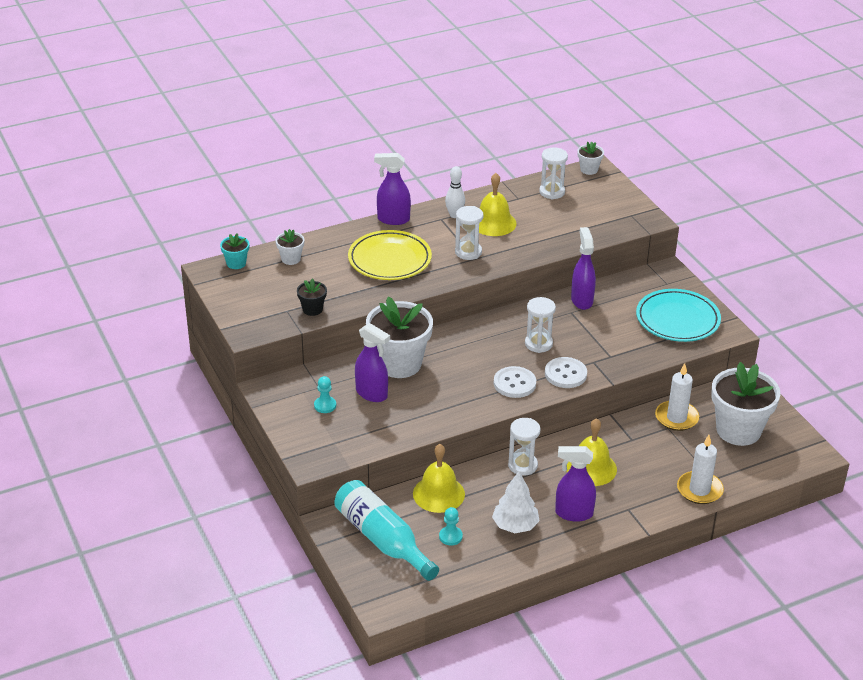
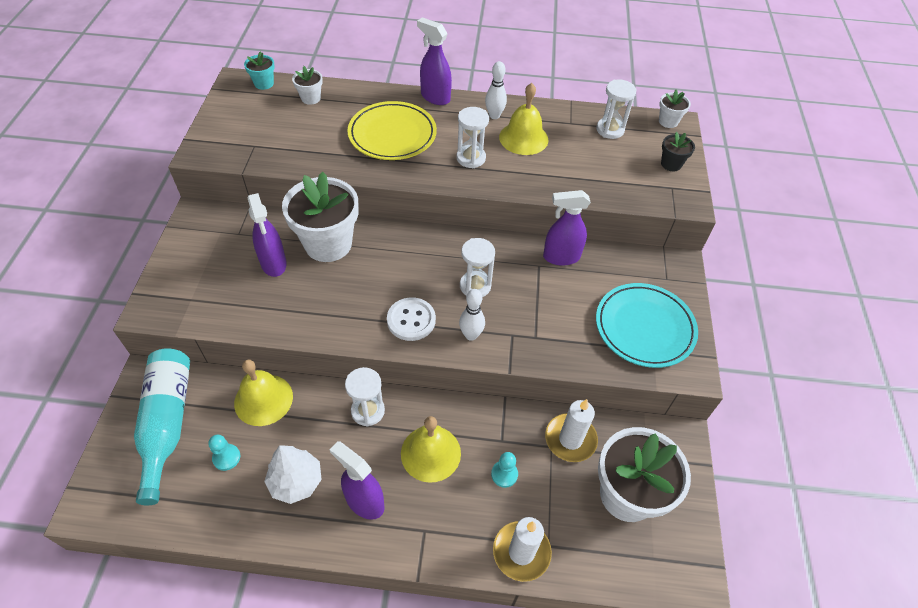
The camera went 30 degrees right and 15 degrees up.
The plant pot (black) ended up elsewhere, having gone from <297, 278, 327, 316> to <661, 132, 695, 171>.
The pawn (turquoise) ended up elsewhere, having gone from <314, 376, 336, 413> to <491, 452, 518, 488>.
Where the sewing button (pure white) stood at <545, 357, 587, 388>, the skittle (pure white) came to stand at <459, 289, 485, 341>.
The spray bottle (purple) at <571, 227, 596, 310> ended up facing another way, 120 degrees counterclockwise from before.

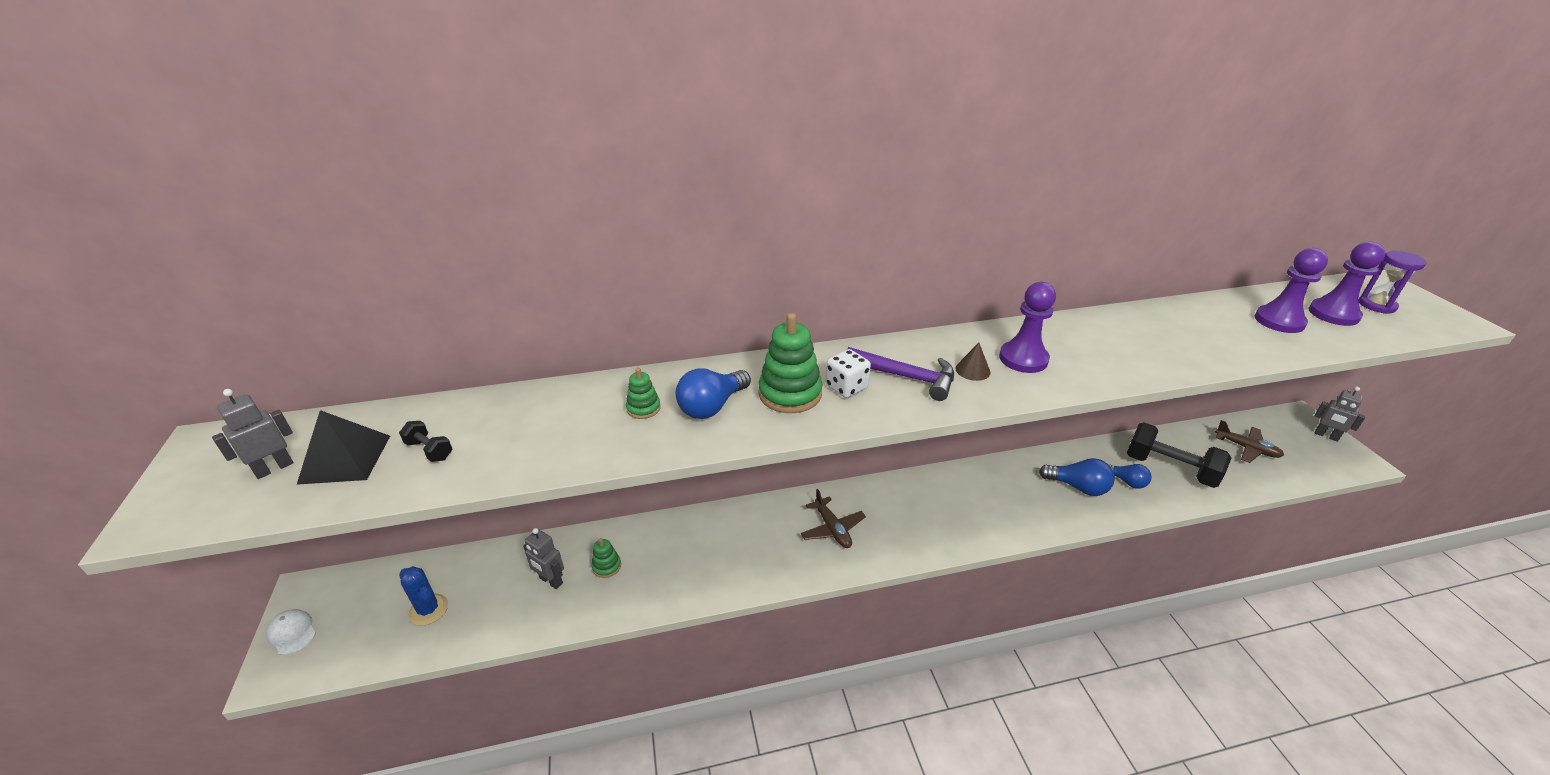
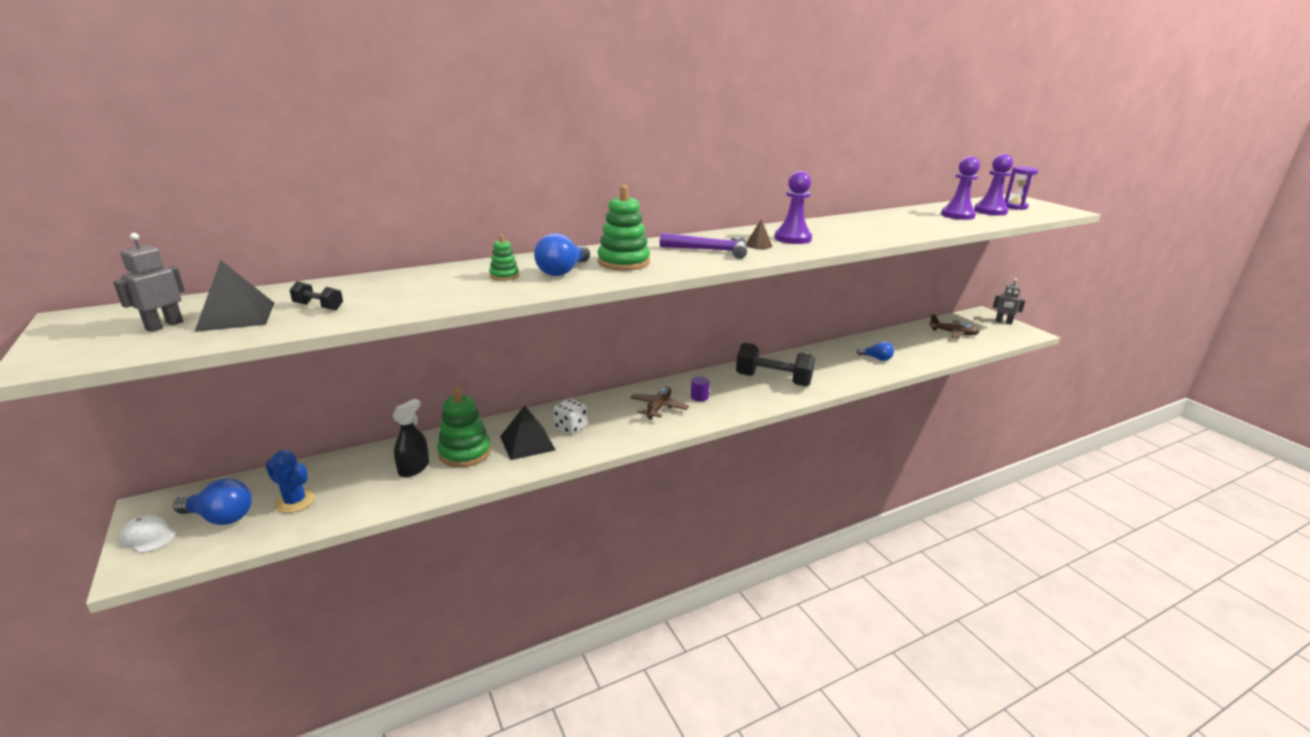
The camera went 15 degrees left and 10 degrees down.
Where the robot figure (grey) stood at <523, 528, 564, 589>, the spray bottle (black) came to stand at <393, 399, 429, 477>.
The size of the stacking rings (leaf-green) at <591, 538, 621, 578> changed by a factor of 1.93.
The plane (dark brown) at <801, 489, 866, 548> ended up facing another way, 120 degrees counterclockwise from before.
The dice (pure white) ended up elsewhere, having gone from <825, 349, 871, 398> to <553, 399, 587, 435>.
The lightbulb (royal blue) ended up elsewhere, having gone from <1039, 458, 1115, 496> to <173, 479, 252, 525>.
The hand weight (black) ended up elsewhere, having gone from <1127, 422, 1232, 488> to <736, 343, 815, 387>.
The second view gained the solid pyramid (black) at <500, 406, 556, 460>.
The second view gained the solid cylinder (purple) at <691, 377, 710, 401>.

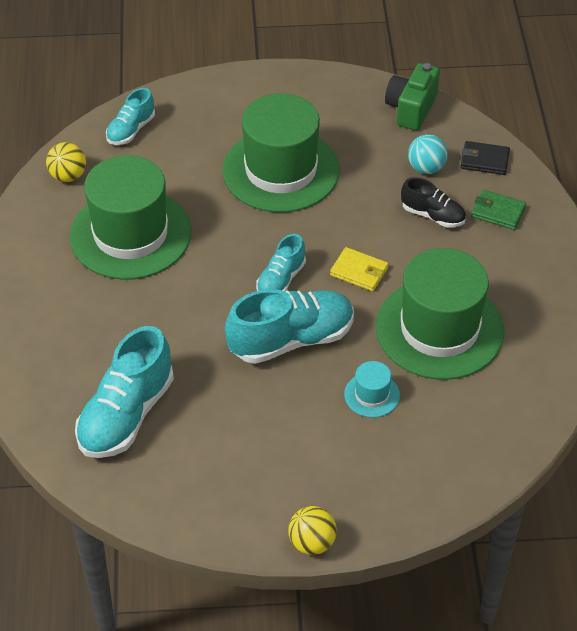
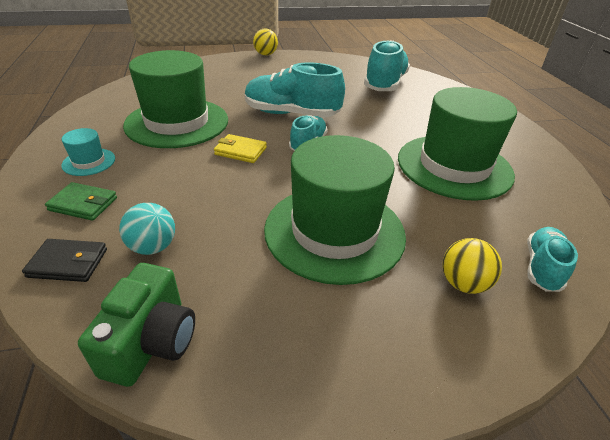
The camera went 170 degrees right and 10 degrees down.
The sphere (bright yellow) ended up elsewhere, having gone from <46, 142, 86, 182> to <442, 238, 502, 294>.
The sneaker (turquoise) at <225, 289, 354, 364> ended up facing another way, 45 degrees clockwise from before.
The top hat (turquoise) ended up elsewhere, having gone from <344, 361, 400, 418> to <61, 128, 115, 176>.
The second view lost the sneaker (black) at <401, 177, 466, 228>.

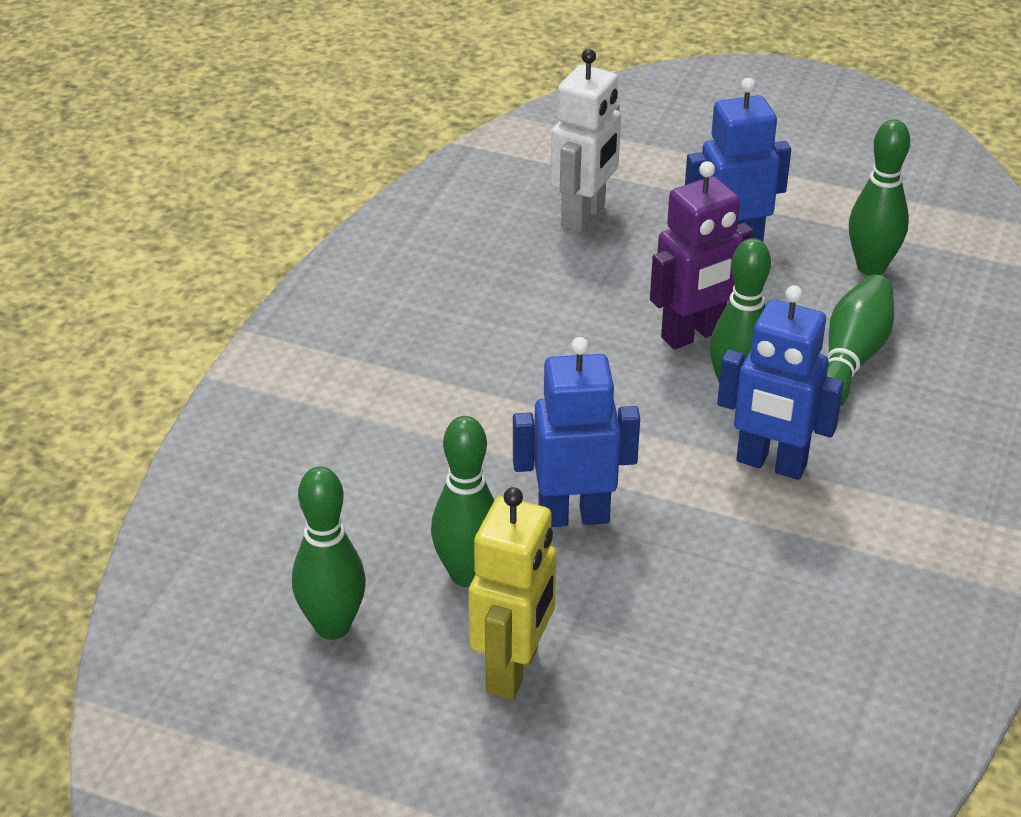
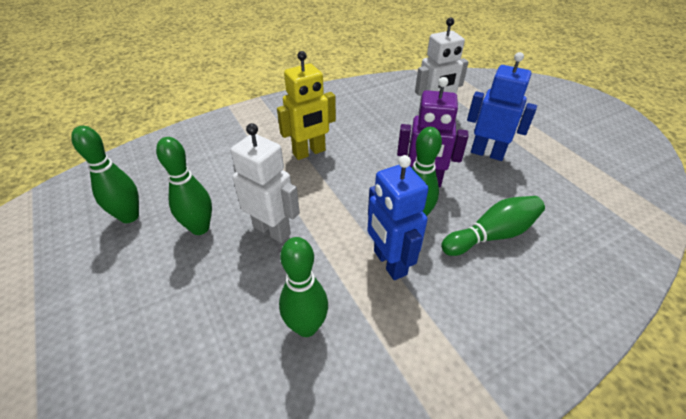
The camera went 40 degrees right and 5 degrees up.
The robot figure (bright yellow) ended up elsewhere, having gone from <468, 487, 556, 700> to <277, 51, 336, 160>.
What was the robot figure (royal blue) at <513, 337, 640, 527> turned into the robot figure (pure white) at <231, 123, 300, 243>.
The skittle (leaf-green) ended up elsewhere, having gone from <849, 119, 910, 276> to <279, 237, 328, 337>.

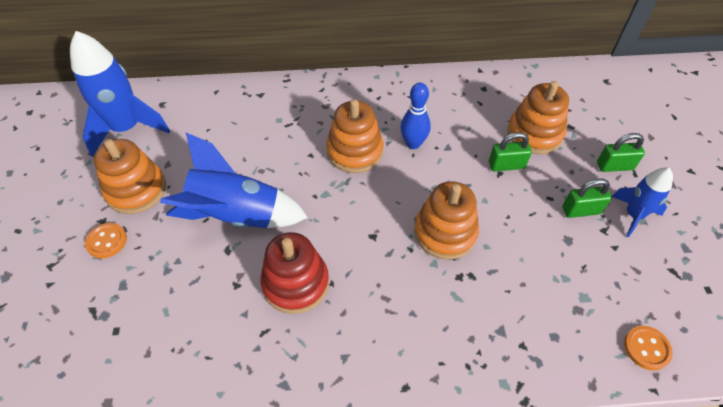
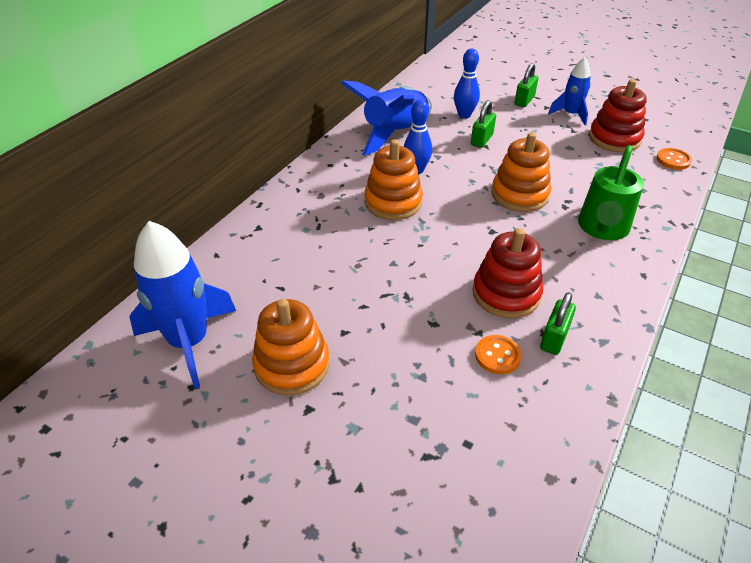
The camera went 55 degrees left and 10 degrees down.
The sewing button (bright orange) ended up elsewhere, having gone from <85, 223, 127, 258> to <475, 335, 522, 374>.
The spaceship (royal blue) ended up elsewhere, having gone from <160, 133, 308, 228> to <341, 80, 432, 156>.
Where the stacking rings (bright orange) stood at <508, 81, 569, 154>, the skittle (royal blue) came to stand at <454, 49, 480, 119>.
The small lock (leaf-green) ended up elsewhere, having gone from <562, 178, 612, 218> to <540, 292, 576, 355>.
The second view gained the sprinkling can (leaf-green) at <578, 145, 644, 240>.
The second view gained the stacking rings (crimson) at <589, 79, 647, 152>.

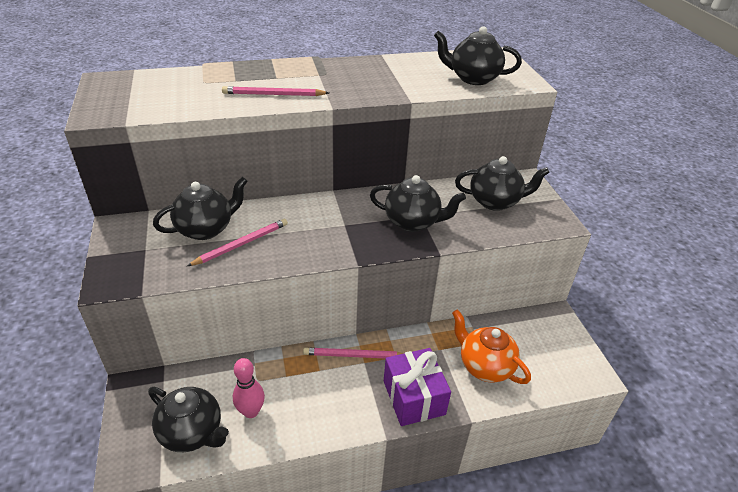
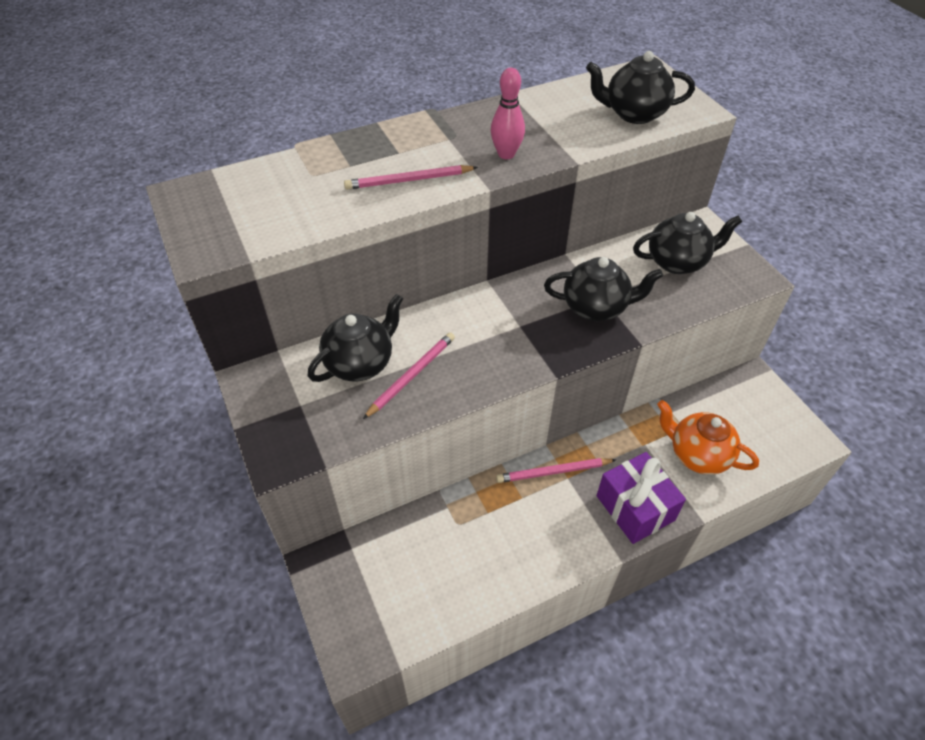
The camera went 10 degrees left and 10 degrees up.
The second view lost the teapot (black) at <148, 387, 229, 452>.
The skittle (pink) ended up elsewhere, having gone from <233, 358, 265, 418> to <491, 68, 525, 159>.

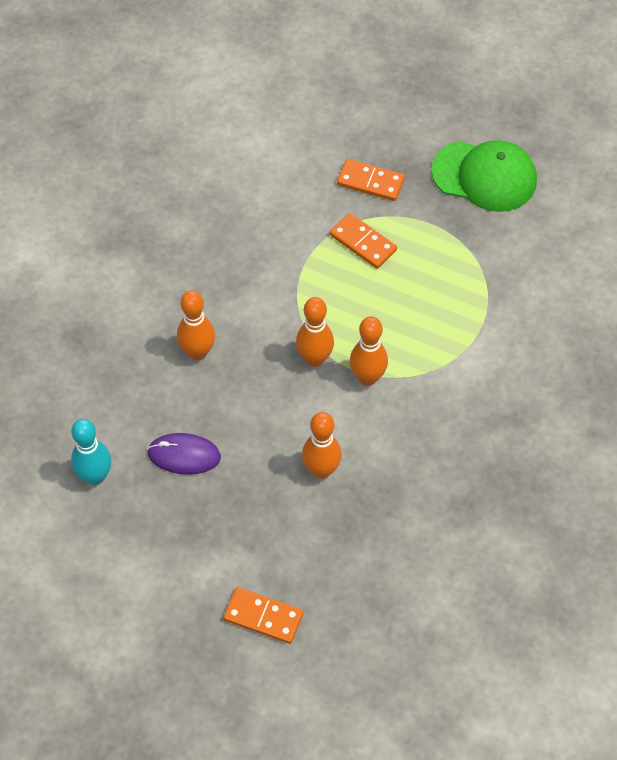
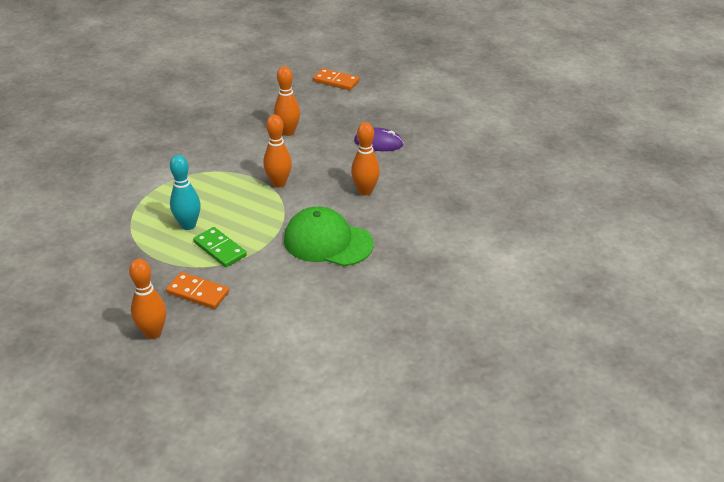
The camera went 175 degrees left and 20 degrees down.
The skittle (turquoise) ended up elsewhere, having gone from <71, 419, 111, 485> to <170, 155, 201, 230>.
What was the domino tile (bright orange) at <330, 213, 397, 269> turned into the domino tile (leaf-green) at <193, 227, 247, 267>.
The skittle (bright orange) ended up elsewhere, having gone from <350, 316, 388, 386> to <129, 259, 166, 339>.
The cap (leaf-green) ended up elsewhere, having gone from <431, 140, 537, 212> to <284, 207, 374, 266>.

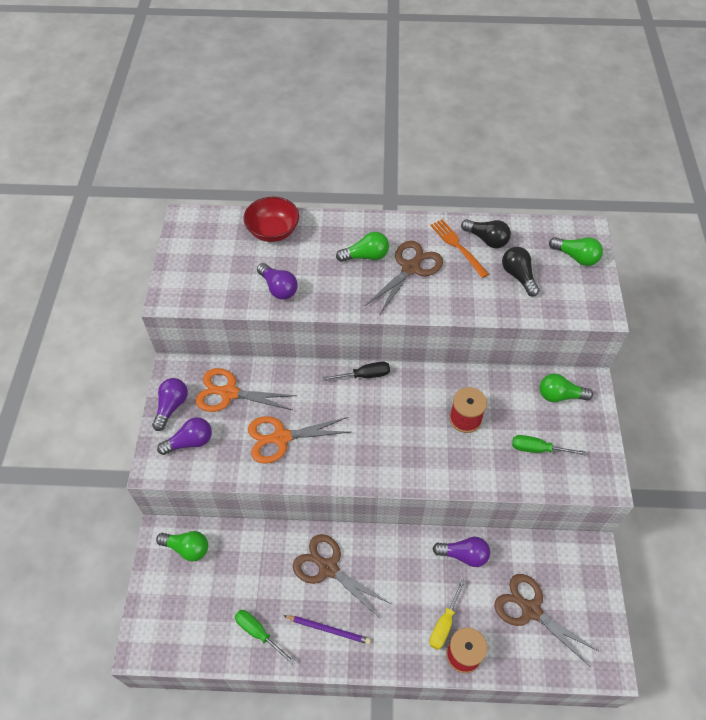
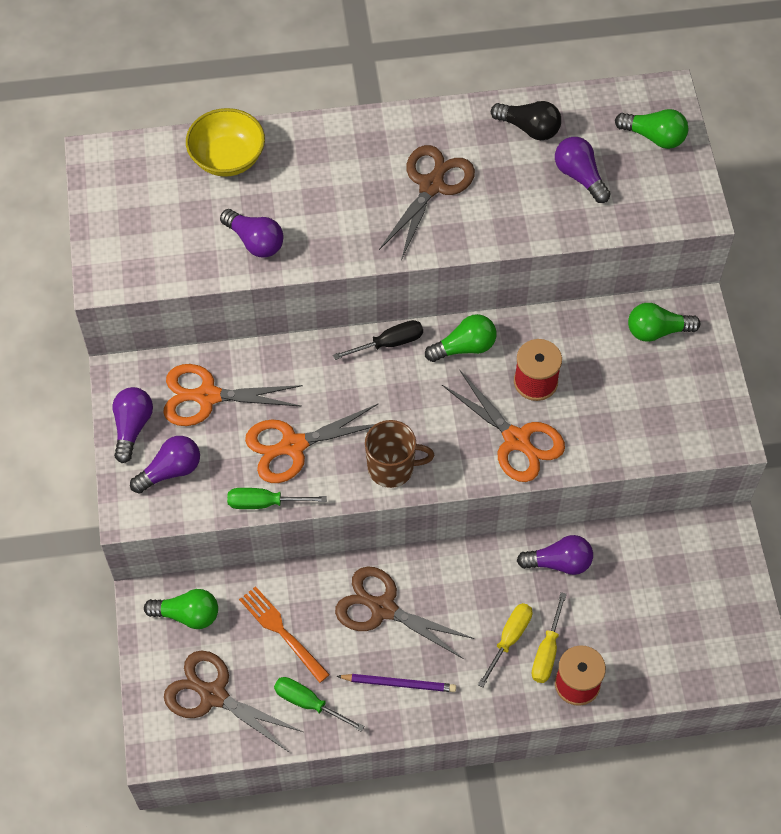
The camera went 10 degrees left and 5 degrees up.
What was the deep dish (crimson) at <243, 197, 299, 242> turned into the deep dish (bright yellow) at <186, 108, 265, 177>.
The lightbulb (leaf-green) ended up elsewhere, having gone from <336, 232, 389, 262> to <425, 314, 496, 362>.
The fork (bright orange) ended up elsewhere, having gone from <430, 219, 489, 278> to <239, 586, 330, 683>.
The pair of scissors (dark brown) ended up elsewhere, having gone from <494, 574, 600, 666> to <164, 650, 303, 753>.
What was the lightbulb (black) at <502, 247, 540, 297> turned into the lightbulb (purple) at <555, 137, 611, 203>.
The flat screwdriver (leaf-green) ended up elsewhere, having gone from <512, 435, 586, 455> to <227, 488, 327, 509>.
The second view gained the tea mug (dark brown) at <365, 420, 434, 488>.
The second view gained the pair of scissors (bright orange) at <442, 369, 565, 482>.
The second view gained the flat screwdriver (bright yellow) at <478, 603, 532, 688>.

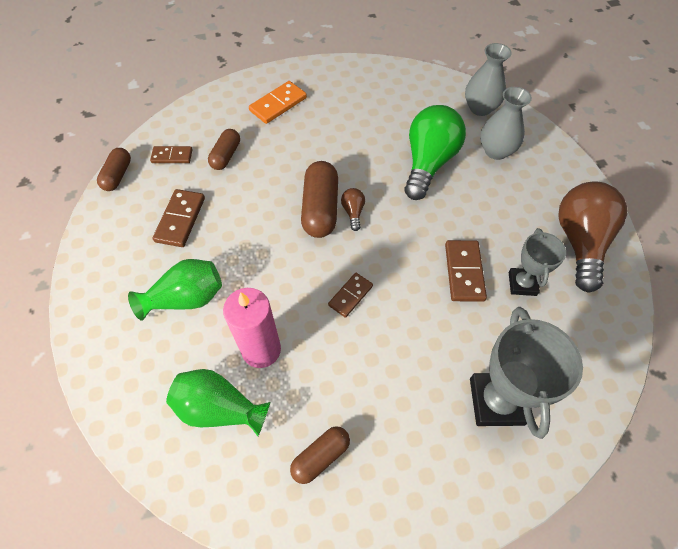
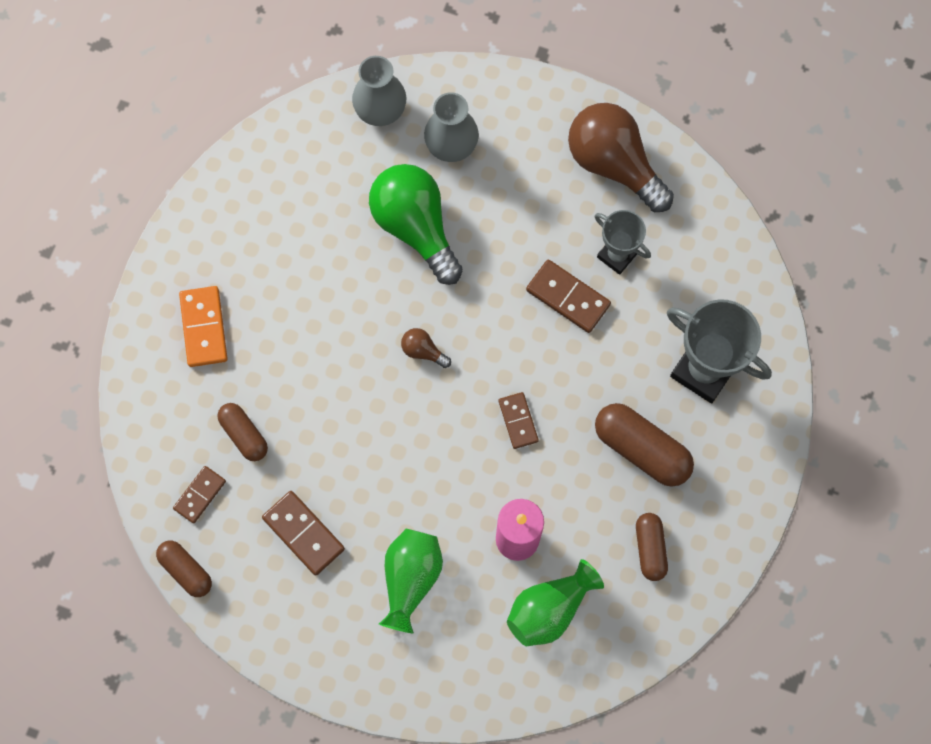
The camera went 55 degrees left and 15 degrees up.
The pill (dark brown) ended up elsewhere, having gone from <301, 161, 338, 238> to <595, 403, 694, 487>.

